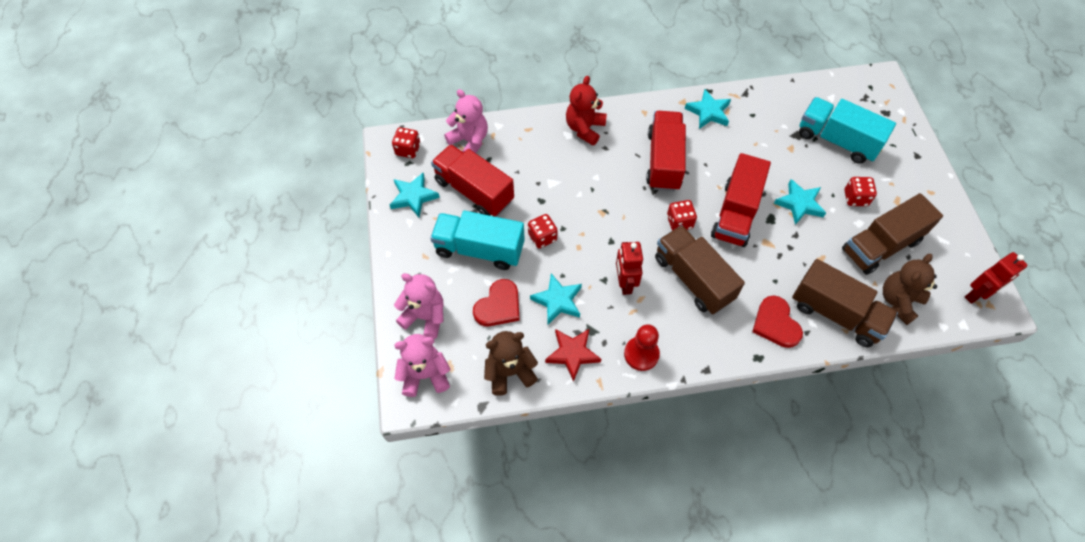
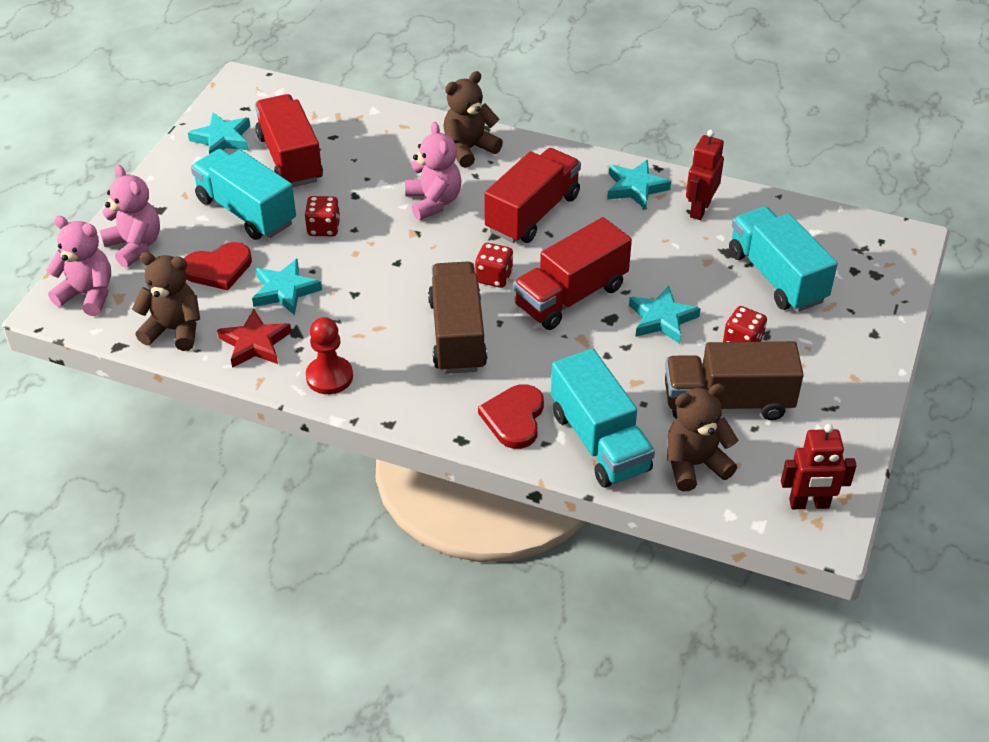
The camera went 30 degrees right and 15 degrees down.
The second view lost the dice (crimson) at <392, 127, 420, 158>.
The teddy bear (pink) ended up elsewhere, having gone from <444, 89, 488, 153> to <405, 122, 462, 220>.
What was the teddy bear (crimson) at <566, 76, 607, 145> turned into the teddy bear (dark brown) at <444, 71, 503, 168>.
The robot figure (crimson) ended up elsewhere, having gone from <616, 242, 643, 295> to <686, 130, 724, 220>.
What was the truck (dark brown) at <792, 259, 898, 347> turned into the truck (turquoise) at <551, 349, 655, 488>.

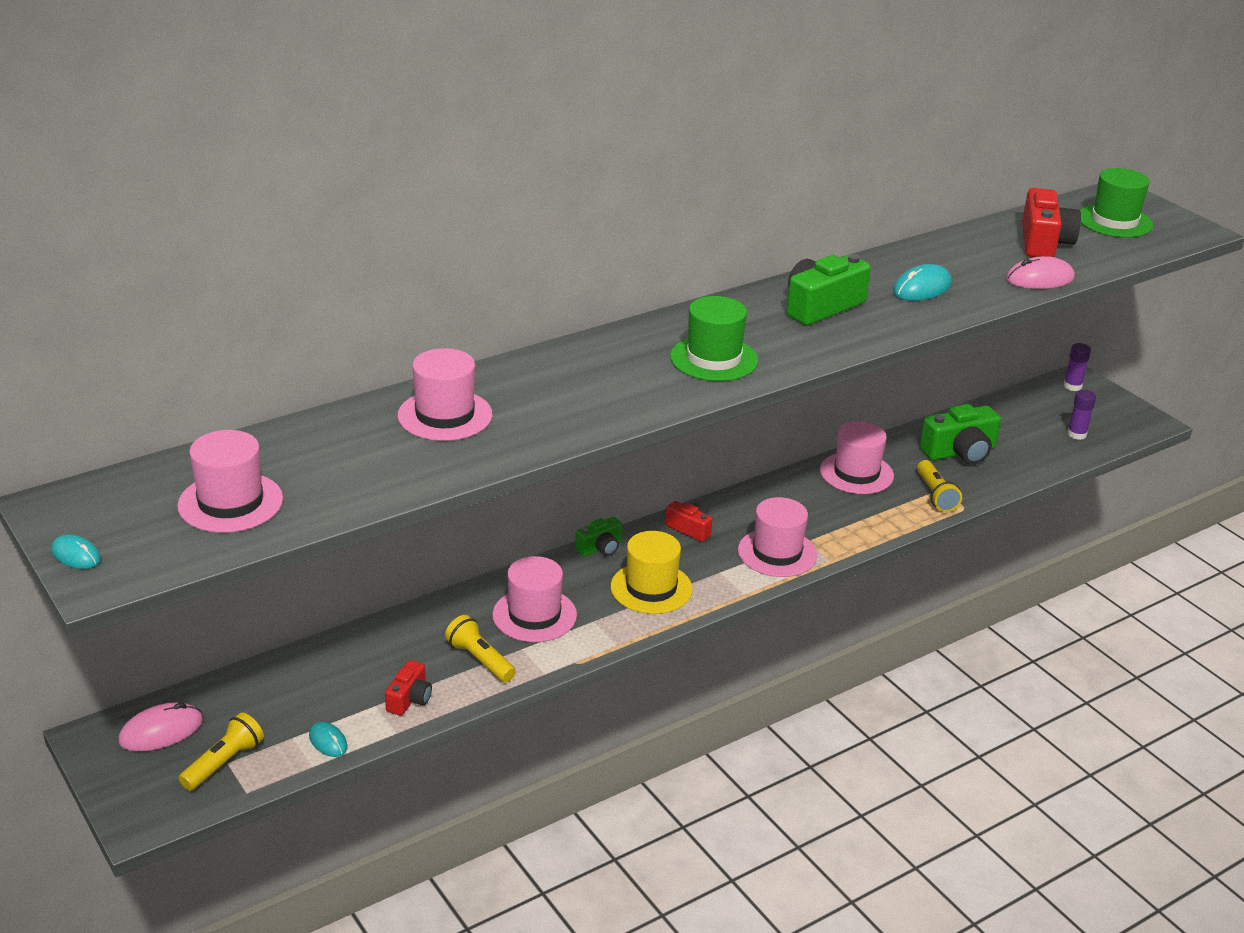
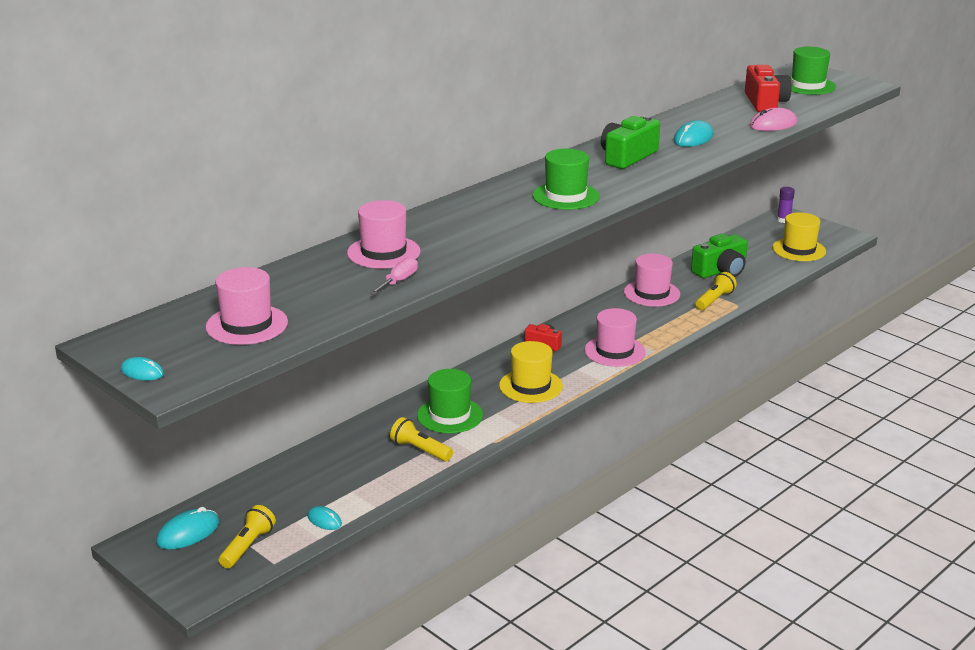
The camera went 10 degrees left and 5 degrees down.
What was the mouse (pink) at <118, 702, 203, 752> turned into the mouse (turquoise) at <156, 507, 219, 549>.
The second view lost the compact camera (crimson) at <385, 660, 432, 716>.
What was the top hat (pink) at <492, 556, 577, 642> turned into the top hat (leaf-green) at <417, 369, 483, 434>.
The second view lost the compact camera (leaf-green) at <575, 517, 623, 556>.
The torch (bright yellow) at <917, 460, 962, 512> ended up facing another way, 120 degrees counterclockwise from before.
Where the glue (purple) stood at <1067, 390, 1096, 440>, the top hat (bright yellow) came to stand at <772, 212, 826, 261>.
The second view gained the flat screwdriver (pink) at <370, 257, 418, 295>.

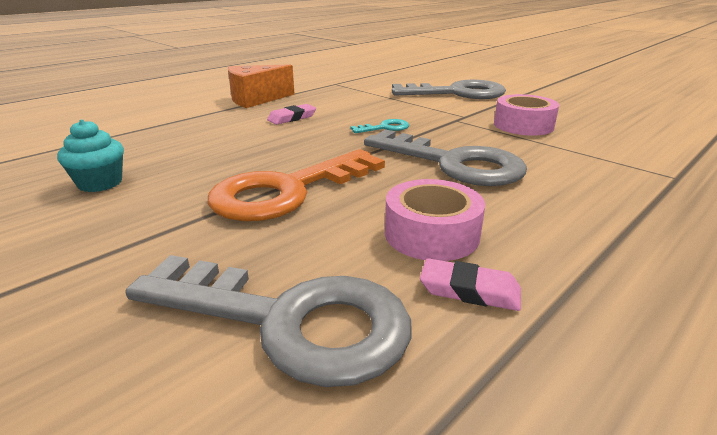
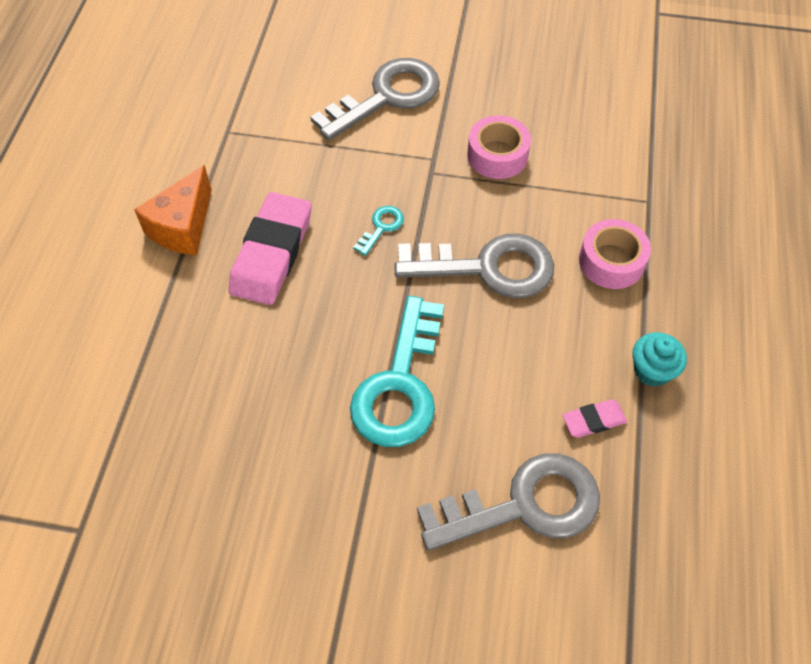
The camera went 35 degrees left and 30 degrees up.
The cupcake (turquoise) ended up elsewhere, having gone from <57, 119, 124, 192> to <632, 332, 687, 387>.
What was the latchkey (bright orange) at <208, 149, 385, 221> turned into the latchkey (turquoise) at <350, 296, 444, 447>.
The size of the gum eraser (pink) at <267, 104, 316, 125> changed by a factor of 2.09.
The roll of tape (pink) ended up elsewhere, having gone from <385, 179, 485, 261> to <579, 219, 651, 289>.

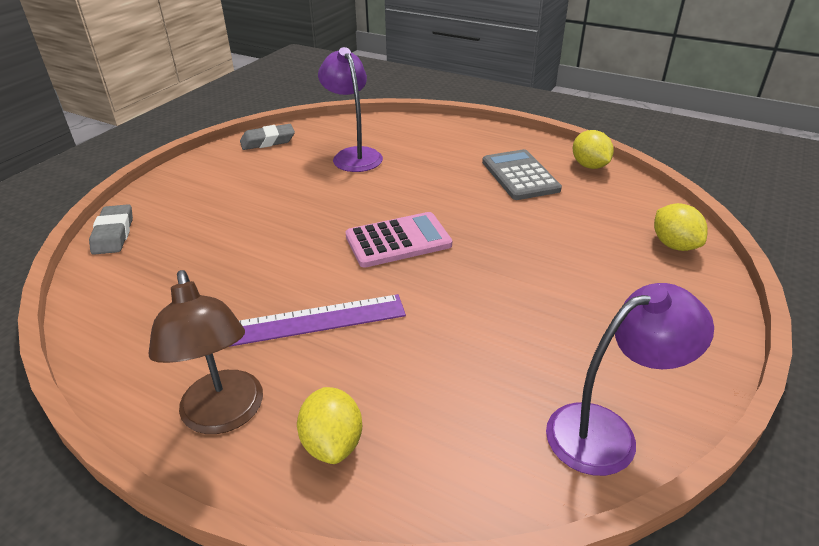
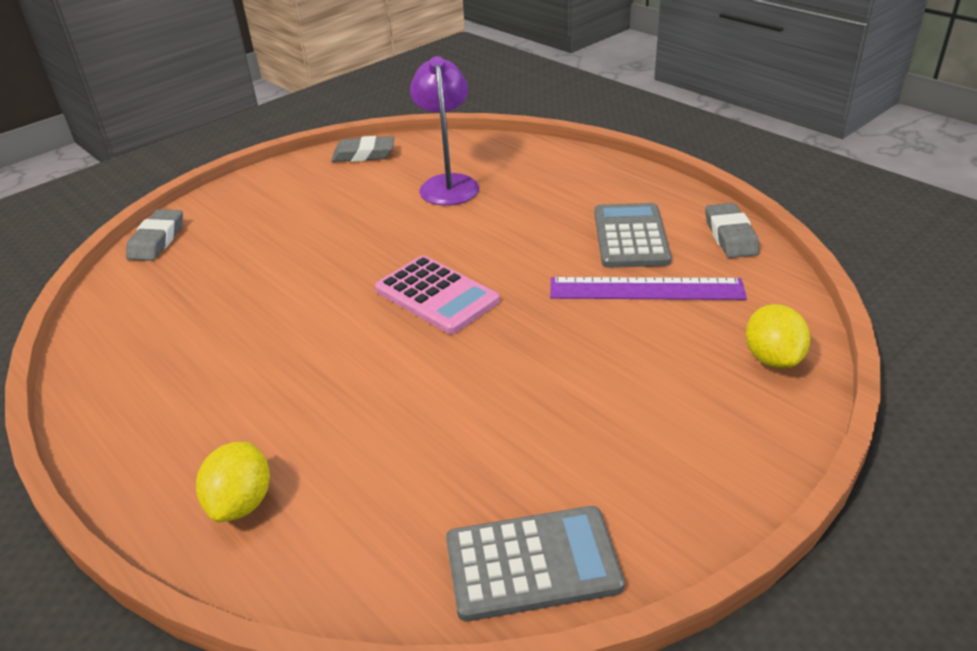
The camera went 20 degrees right and 0 degrees up.
The second view lost the lamp (dark brown) at <148, 270, 263, 434>.
The ruler (purple) ended up elsewhere, having gone from <229, 294, 406, 347> to <550, 277, 747, 300>.
The pocket calculator (pink) at <346, 212, 452, 268> ended up facing another way, 45 degrees clockwise from before.
Where the lamp (purple) stood at <546, 283, 714, 476>, the pocket calculator (grey) came to stand at <446, 506, 624, 622>.
Where the citrus fruit (bright yellow) stood at <573, 130, 614, 169>, the gum eraser (grey) came to stand at <705, 203, 759, 258>.

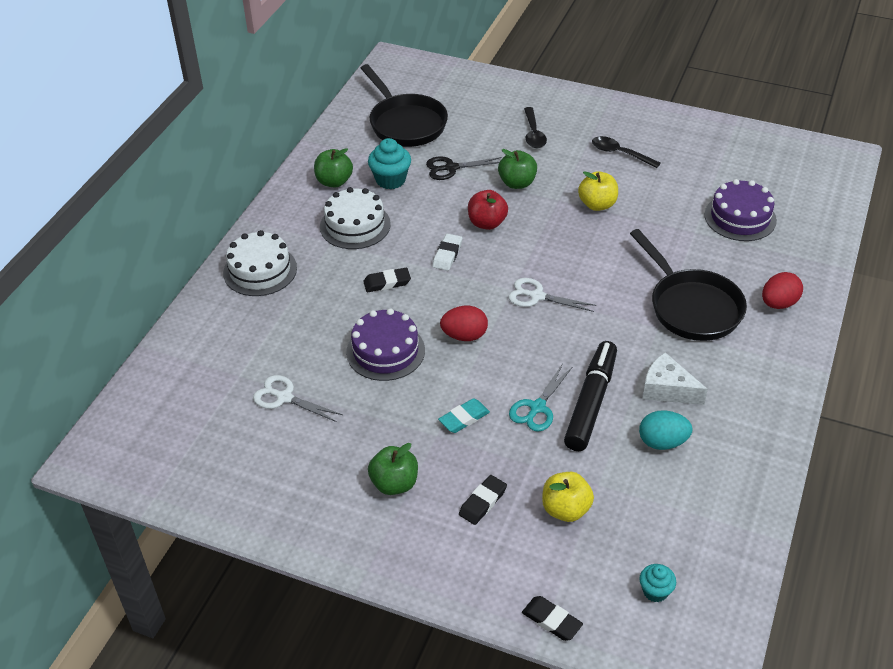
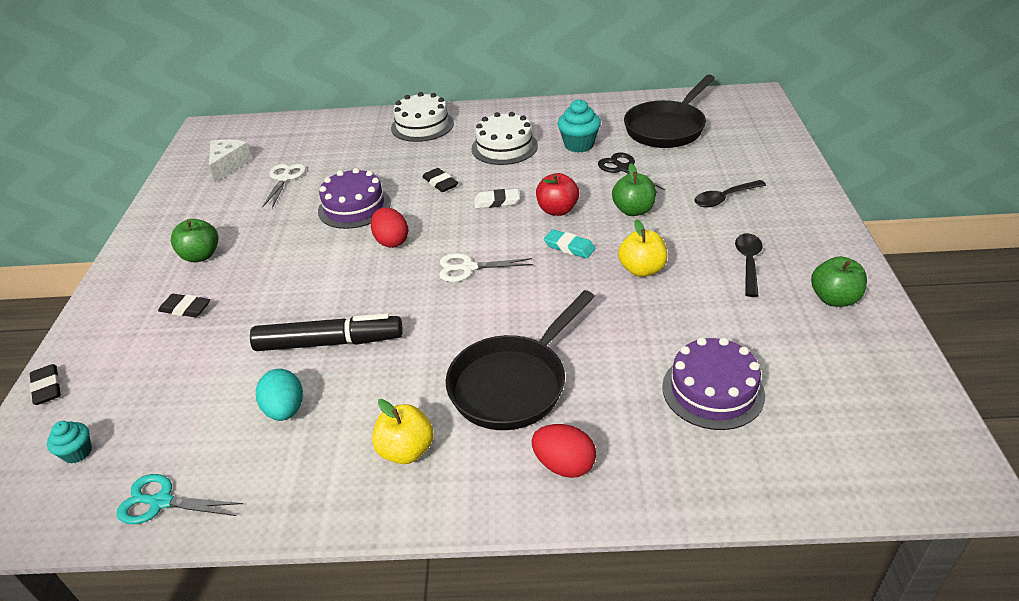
The camera went 70 degrees right and 5 degrees down.
The apple (leaf-green) ended up elsewhere, having gone from <314, 148, 353, 187> to <811, 256, 867, 307>.
The gum eraser (turquoise) ended up elsewhere, having gone from <438, 398, 490, 433> to <544, 229, 596, 259>.
The pair of scissors (pure white) at <508, 278, 596, 312> ended up facing another way, 90 degrees counterclockwise from before.
The pair of scissors (turquoise) ended up elsewhere, having gone from <509, 363, 572, 432> to <116, 474, 243, 524>.
The gum eraser (black) at <522, 596, 583, 641> ended up facing another way, 45 degrees counterclockwise from before.
The apple (bright yellow) ended up elsewhere, having gone from <542, 472, 594, 522> to <372, 399, 434, 464>.
The piece of cheese (pure white) ended up elsewhere, having gone from <643, 352, 708, 405> to <209, 139, 252, 182>.

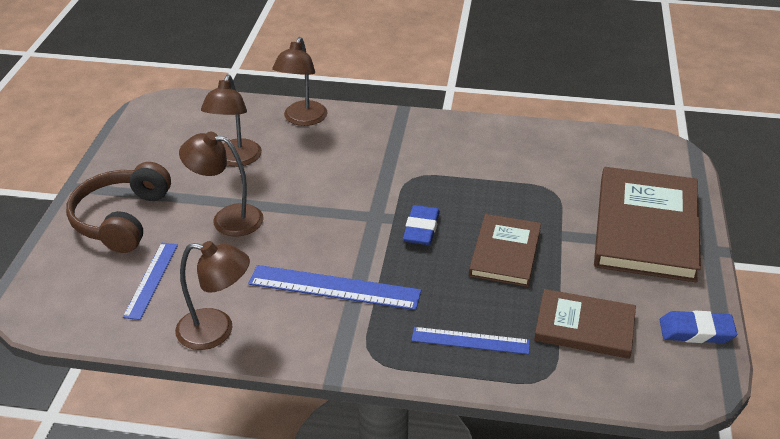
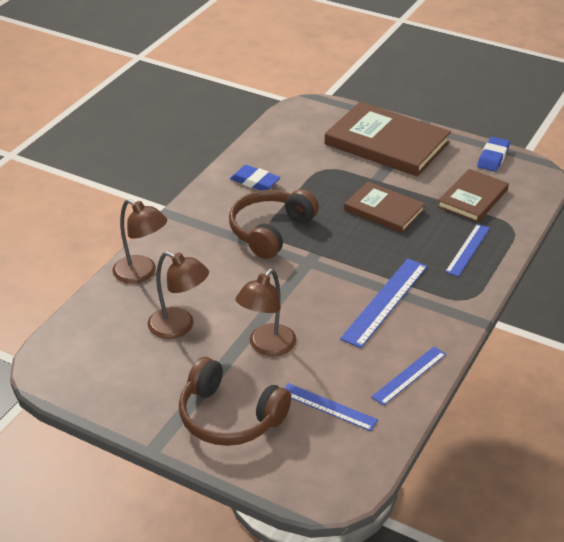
The camera went 70 degrees left and 0 degrees up.
Where the lamp (dark brown) stood at <175, 241, 250, 350>, the ruler (royal blue) came to stand at <371, 347, 446, 406>.
The gum eraser (royal blue) ended up elsewhere, having gone from <403, 205, 440, 245> to <230, 165, 280, 191>.
The second view gained the headset (dark brown) at <229, 189, 319, 259>.

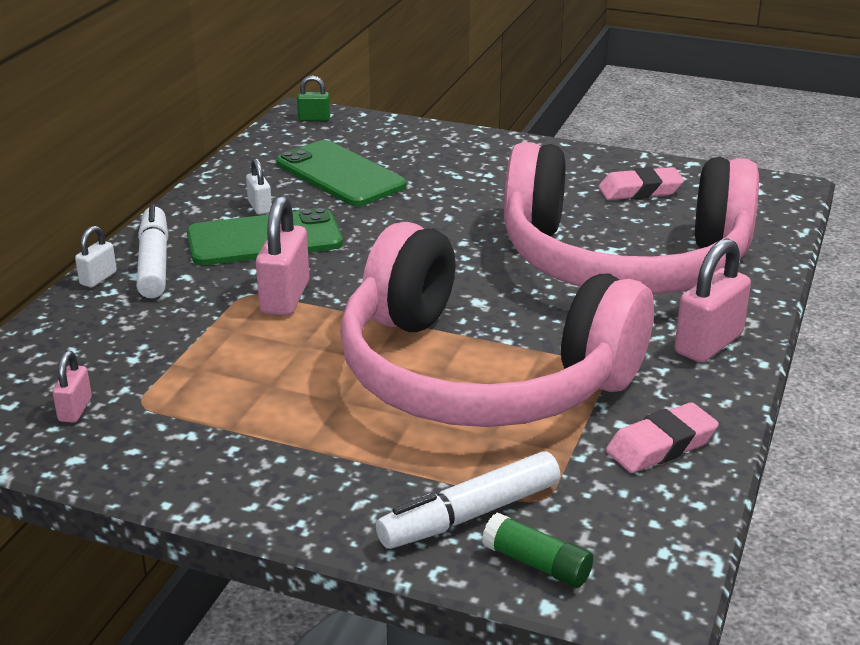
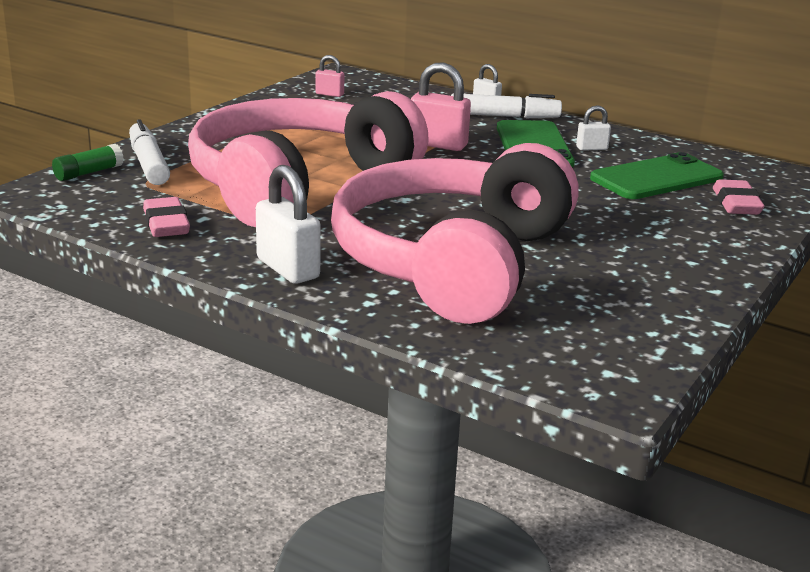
The camera went 100 degrees right and 5 degrees down.
The second view lost the small lock (leaf-green) at <297, 75, 330, 121>.
The gum eraser (pink) ended up elsewhere, having gone from <598, 167, 684, 200> to <713, 179, 765, 215>.
What was the small lock (pink) at <675, 238, 751, 363> turned into the small lock (pure white) at <256, 165, 321, 284>.

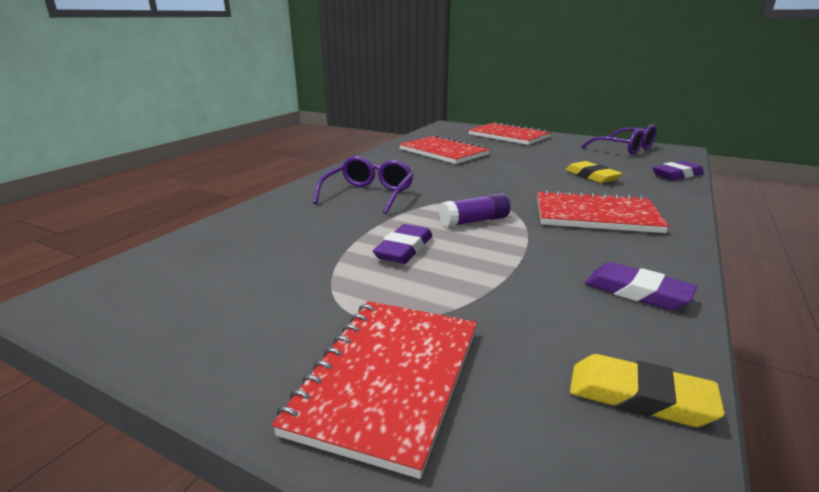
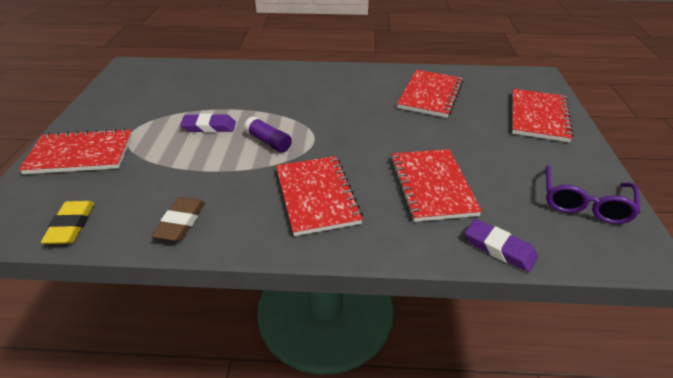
The camera went 65 degrees right and 15 degrees up.
The second view lost the glasses (purple) at <313, 156, 414, 214>.
Where the gum eraser (bright yellow) stood at <566, 161, 623, 183>, the notepad (crimson) came to stand at <390, 149, 482, 222>.
What was the gum eraser (purple) at <585, 262, 697, 310> turned into the gum eraser (dark brown) at <152, 197, 205, 241>.

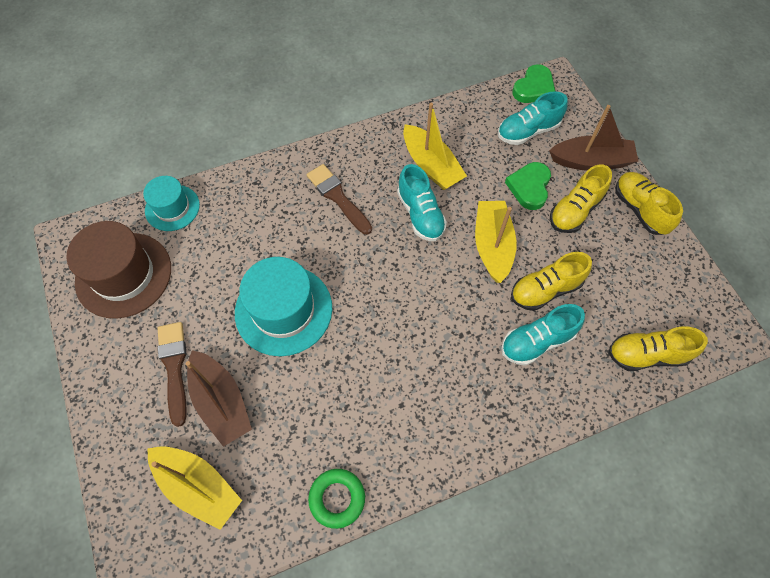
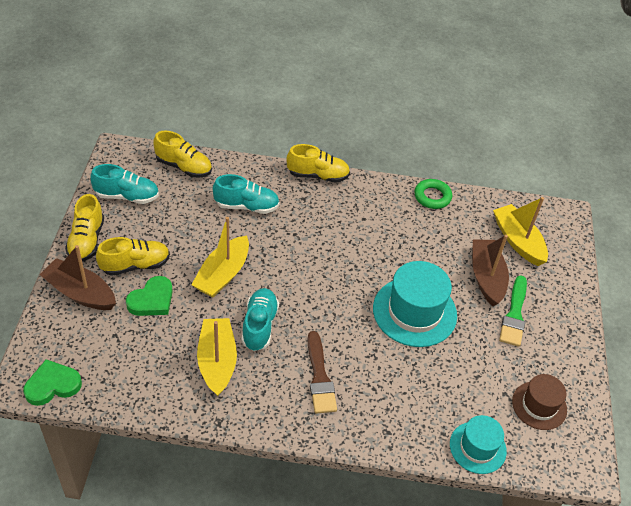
The camera went 155 degrees left and 15 degrees down.
The size of the top hat (dark brown) at <66, 221, 171, 319> changed by a factor of 0.60.
What was the paintbrush (dark brown) at <157, 322, 187, 427> turned into the paintbrush (leaf-green) at <499, 275, 527, 347>.
The sneaker (turquoise) ended up elsewhere, having gone from <498, 91, 568, 145> to <91, 164, 159, 204>.
The sneaker (bright yellow) ended up elsewhere, having gone from <511, 252, 592, 311> to <286, 144, 350, 183>.

